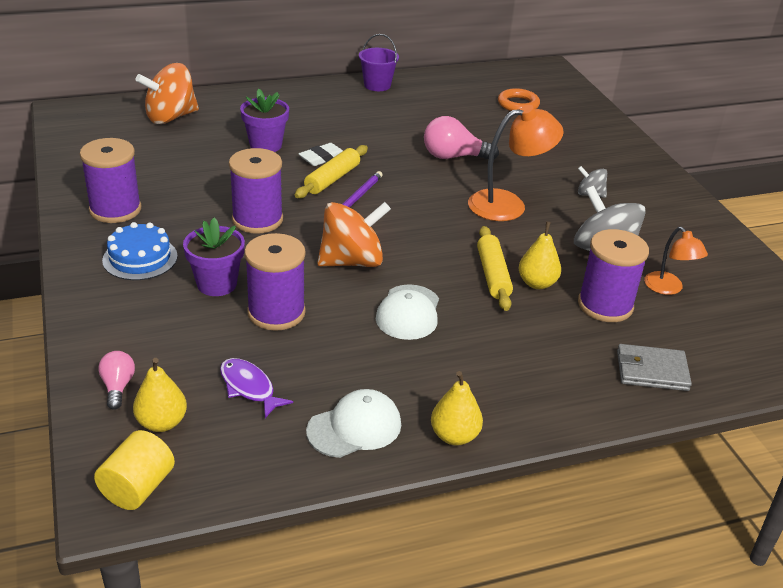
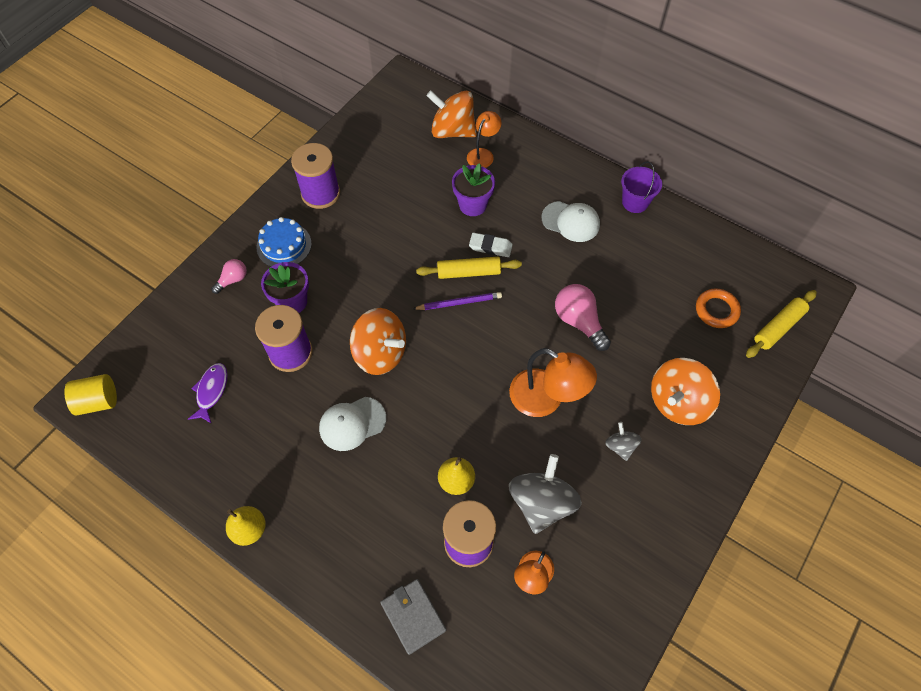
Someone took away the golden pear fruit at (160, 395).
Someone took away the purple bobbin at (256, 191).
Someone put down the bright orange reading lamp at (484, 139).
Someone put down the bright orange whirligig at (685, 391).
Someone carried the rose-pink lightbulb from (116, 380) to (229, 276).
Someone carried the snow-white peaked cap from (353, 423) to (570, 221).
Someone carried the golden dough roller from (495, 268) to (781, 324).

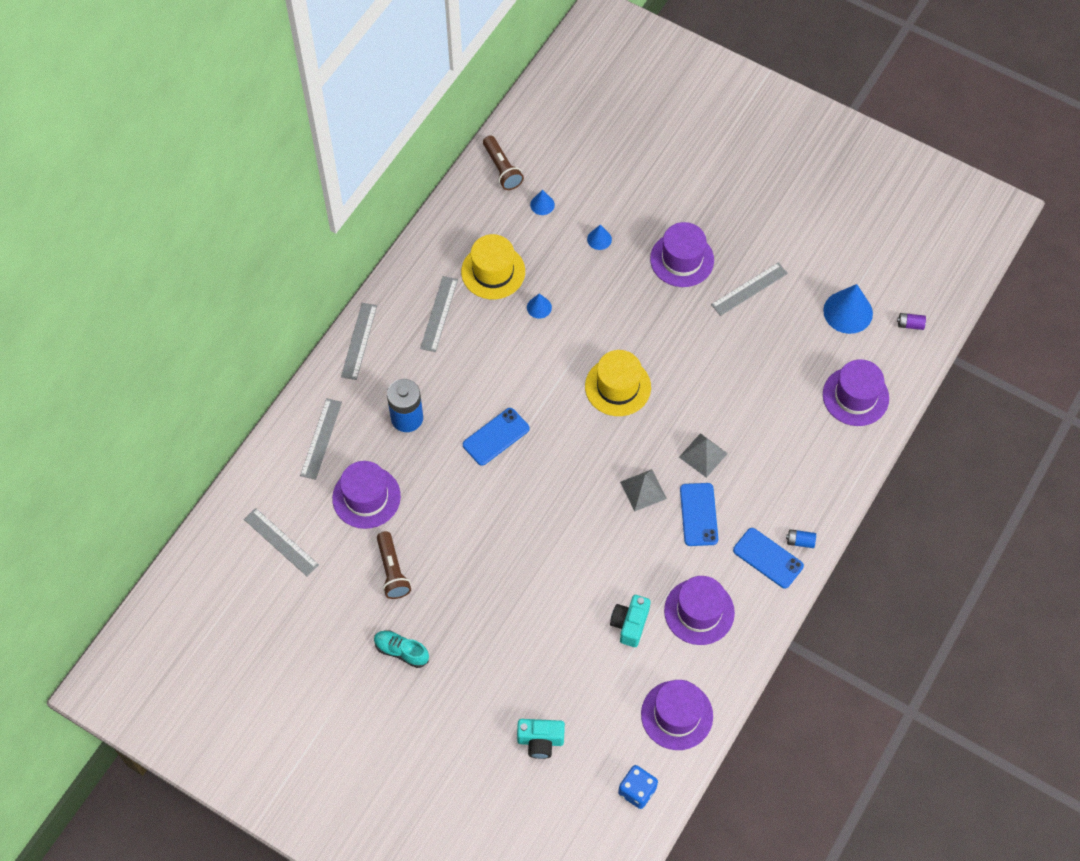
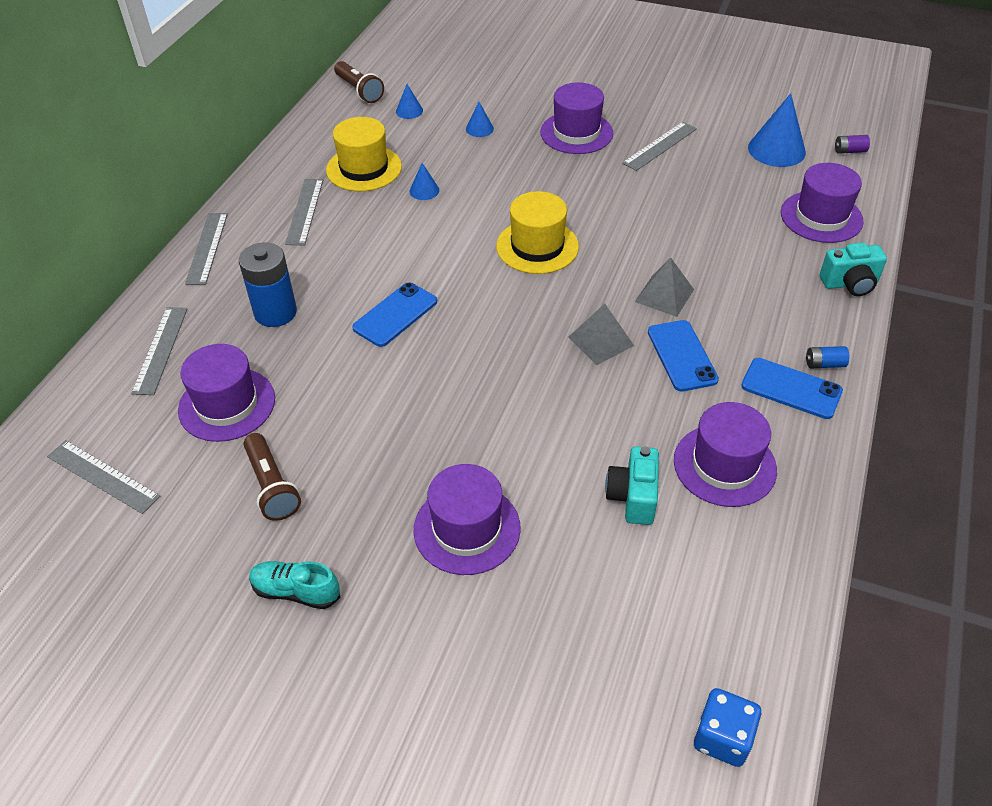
Someone carried the teal compact camera from (541, 739) to (853, 269).
Someone carried the purple top hat from (677, 715) to (467, 519).

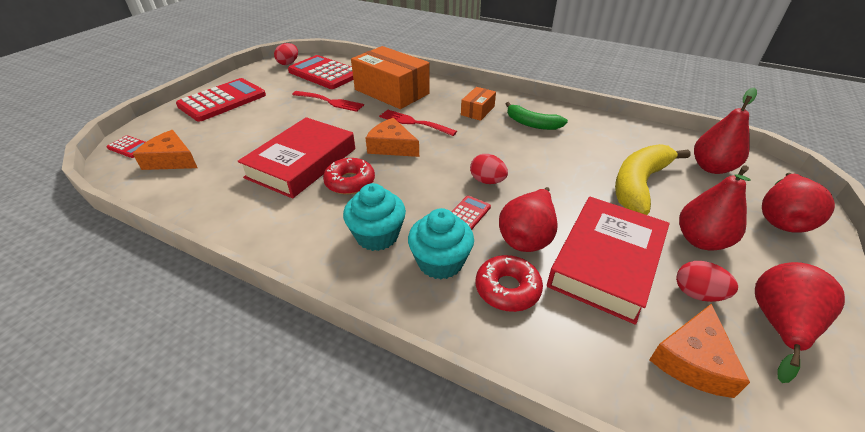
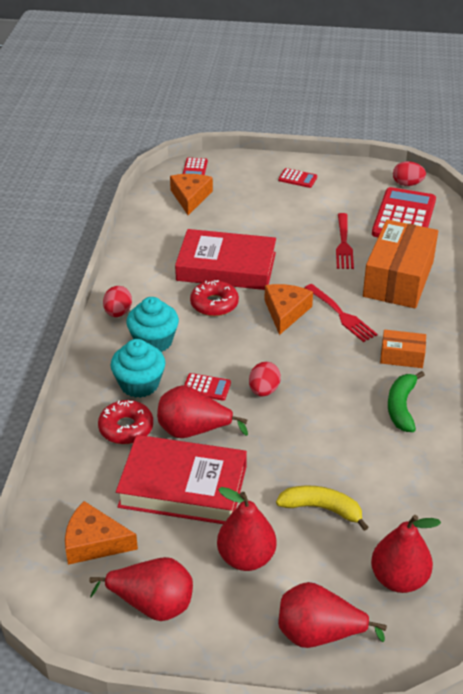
Someone carried the red egg from (707, 281) to (117, 301).
Someone rotated the red fork at (418, 122) by 135 degrees clockwise.
Someone scaled the red pocket calculator at (221, 100) by 0.45.
Someone scaled the golden banana fruit at (653, 179) by 0.64.

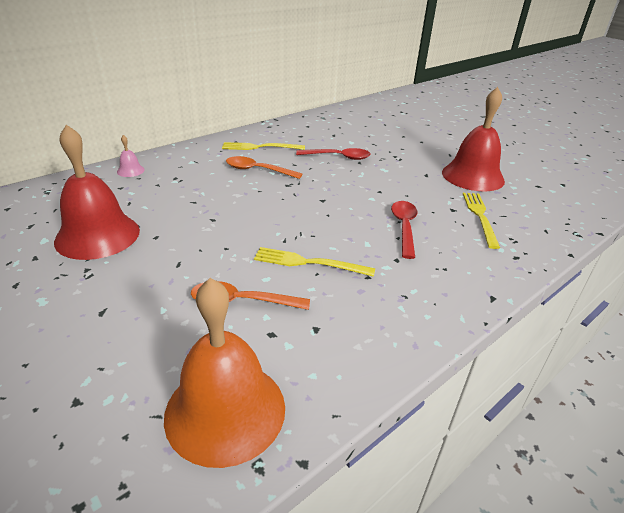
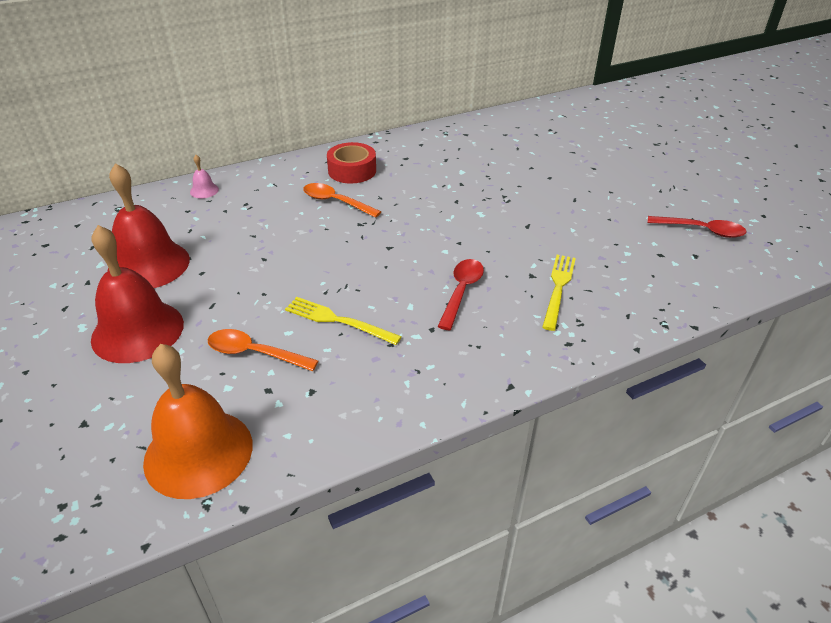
Someone carried the red spoon from (333, 154) to (697, 227).
Someone carried the red school bell from (473, 139) to (137, 294).
Someone swapped the golden fork at (263, 146) for the red roll of tape at (351, 163).

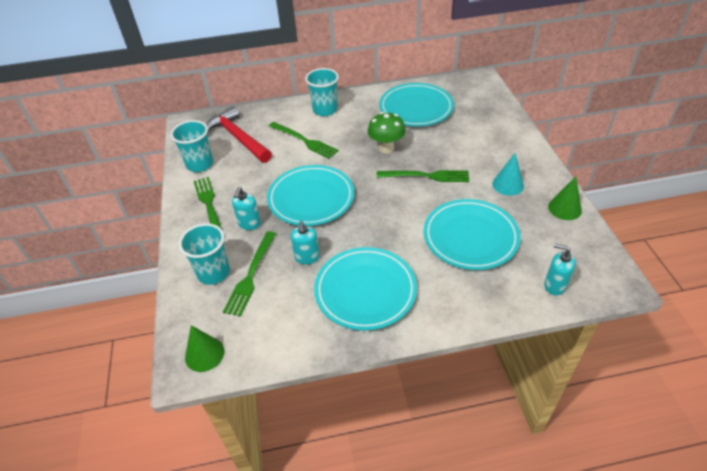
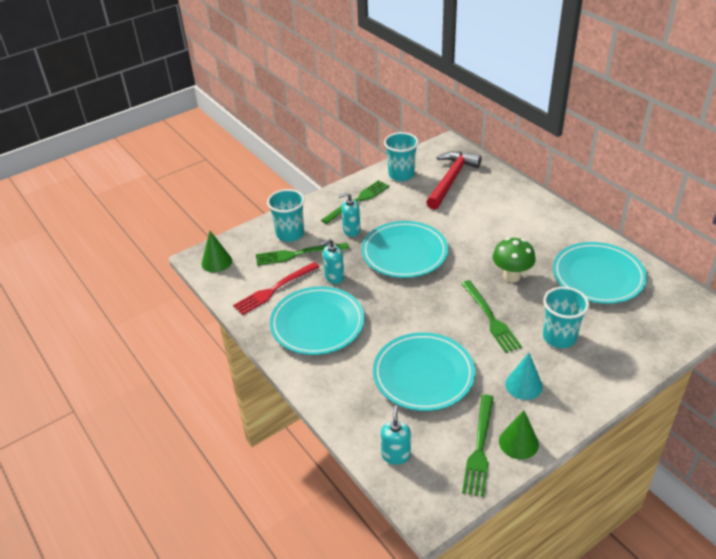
Someone put down the red fork at (276, 288).
Someone carried the green fork from (304, 140) to (478, 446).
Someone carried the teal tumbler from (322, 92) to (566, 317).

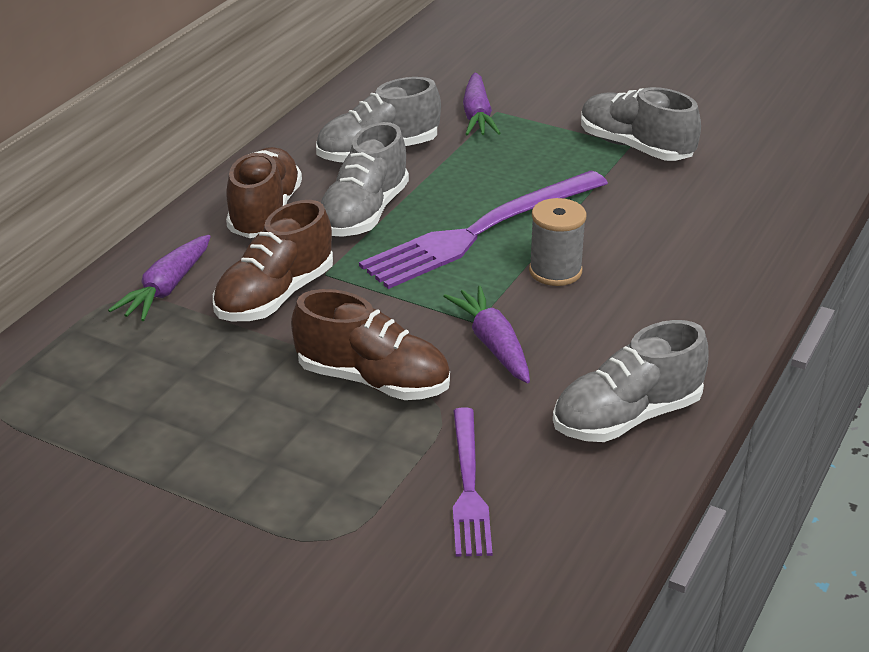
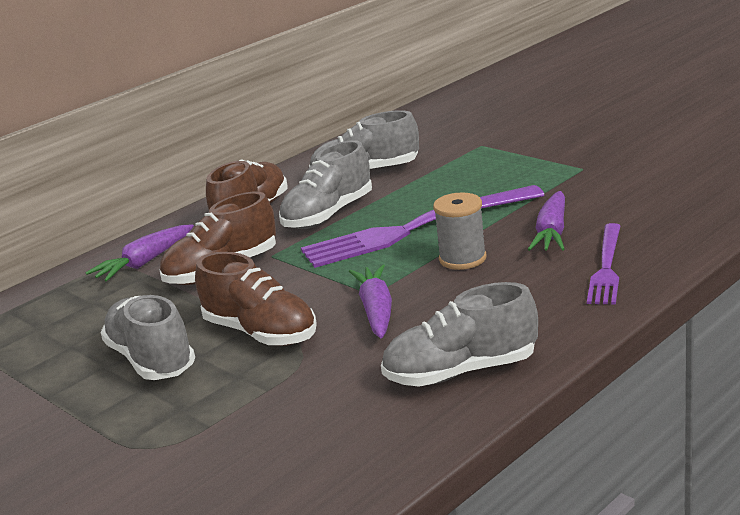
Someone carried the purple fork from (472, 482) to (603, 264).
Someone carried the purple carrot from (481, 104) to (546, 221).
Someone carried the gray lace-up shoe from (641, 124) to (147, 337).

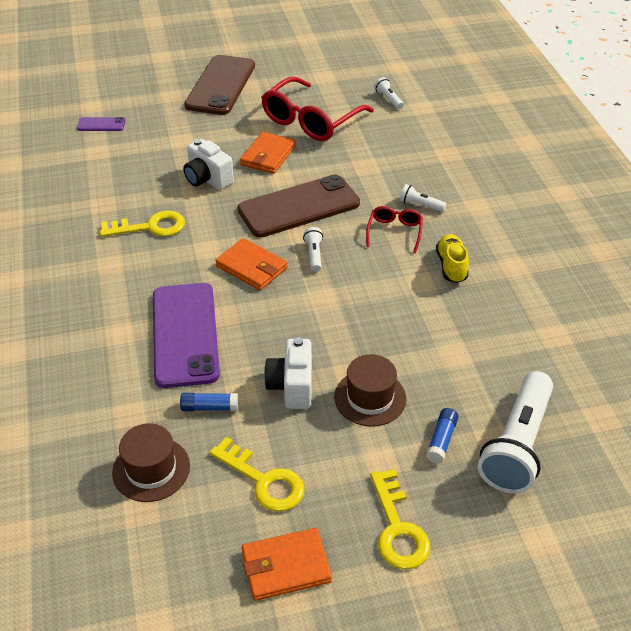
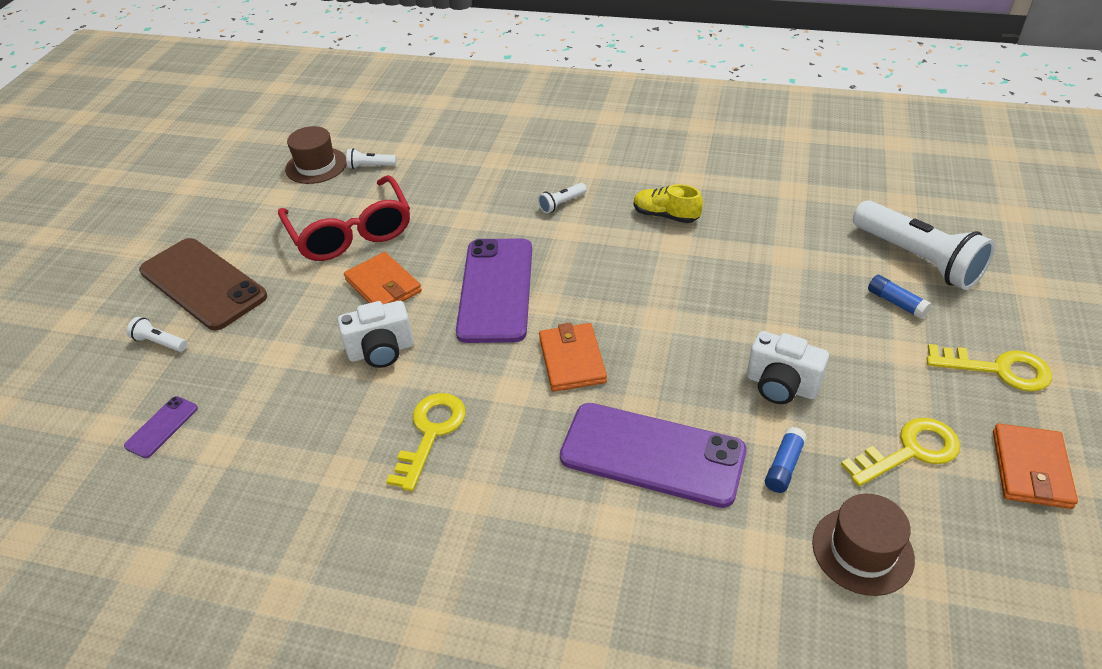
Someone took away the red glasses at (394, 229).
Someone carried the snow-white torch from (313, 249) to (157, 334).
Someone carried the brown top hat from (370, 390) to (316, 155).
Someone repainted the brown smartphone at (298, 206), which became the purple smartphone at (494, 290).
Someone rotated the bright orange card wallet at (251, 264) by 75 degrees counterclockwise.

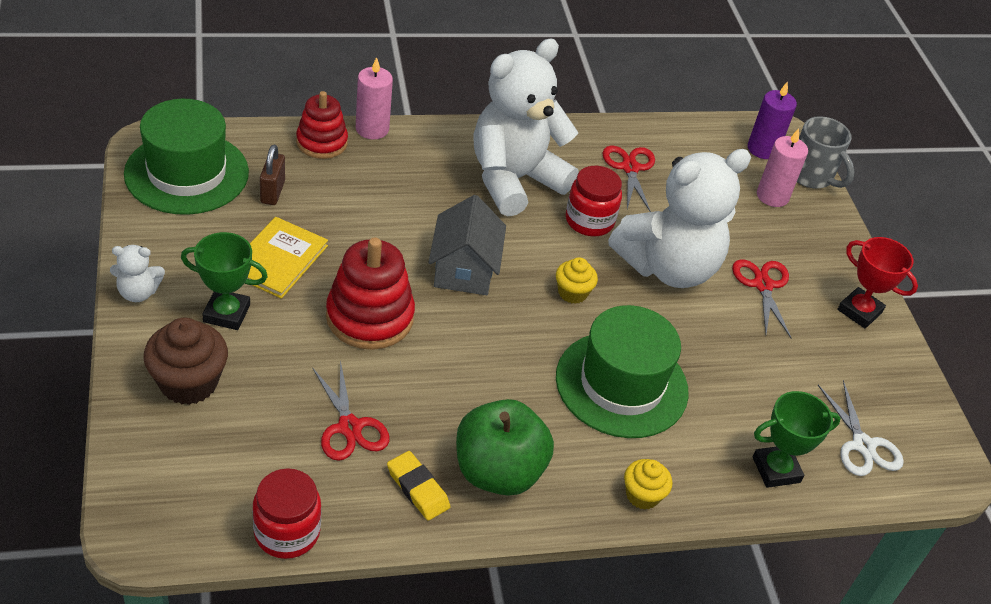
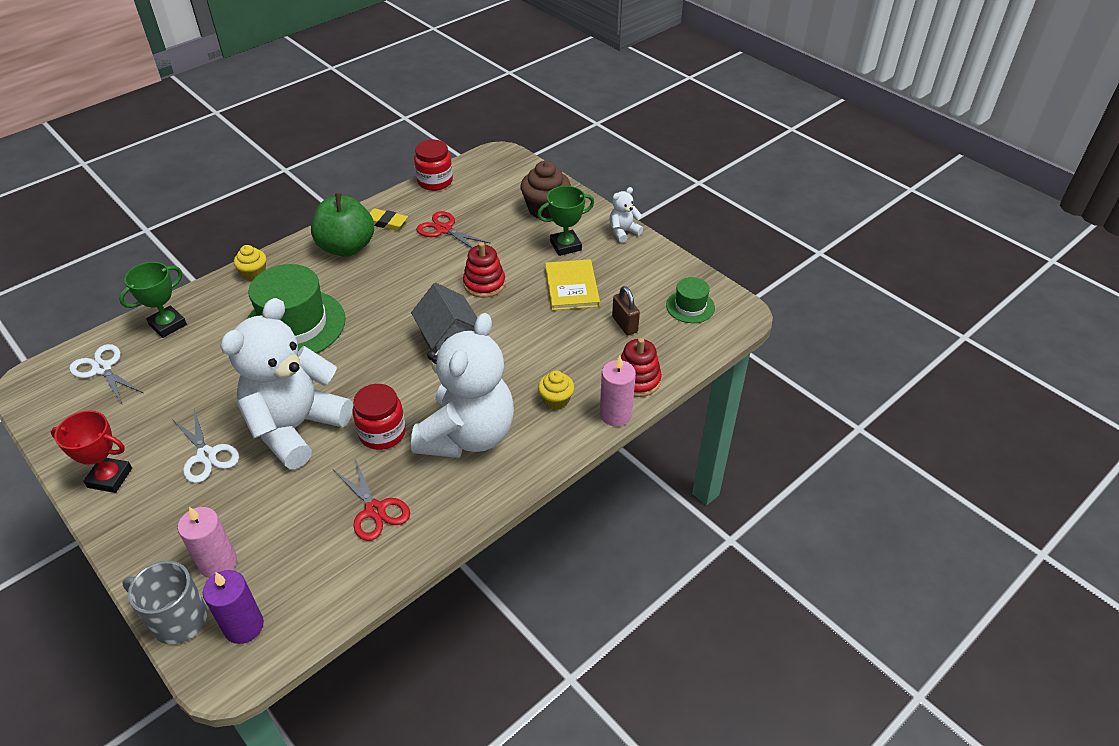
Someone carried the golden muffin from (577, 280) to (556, 390).
Someone repainted the red pair of scissors at (762, 299), which became the snow-white pair of scissors at (205, 446).
Someone scaled the green top hat at (186, 157) by 0.50.
Someone scaled the red stacking rings at (370, 294) by 0.66.

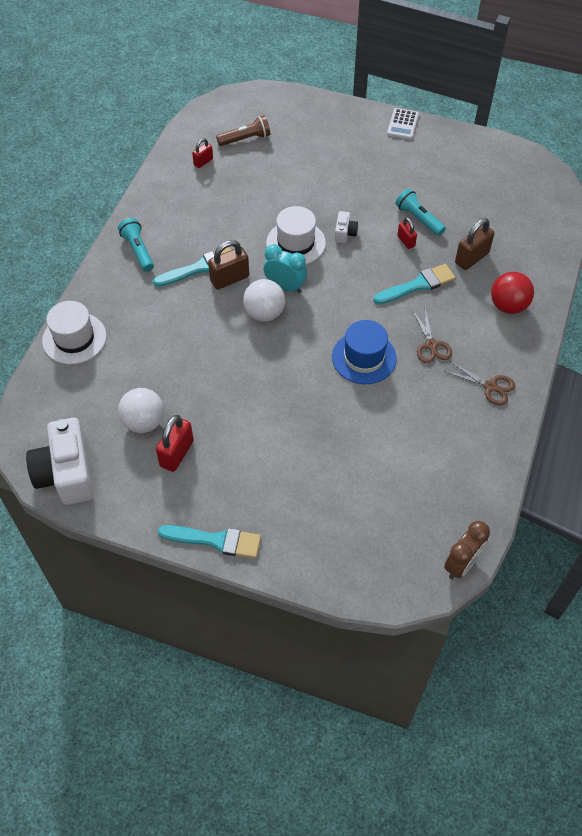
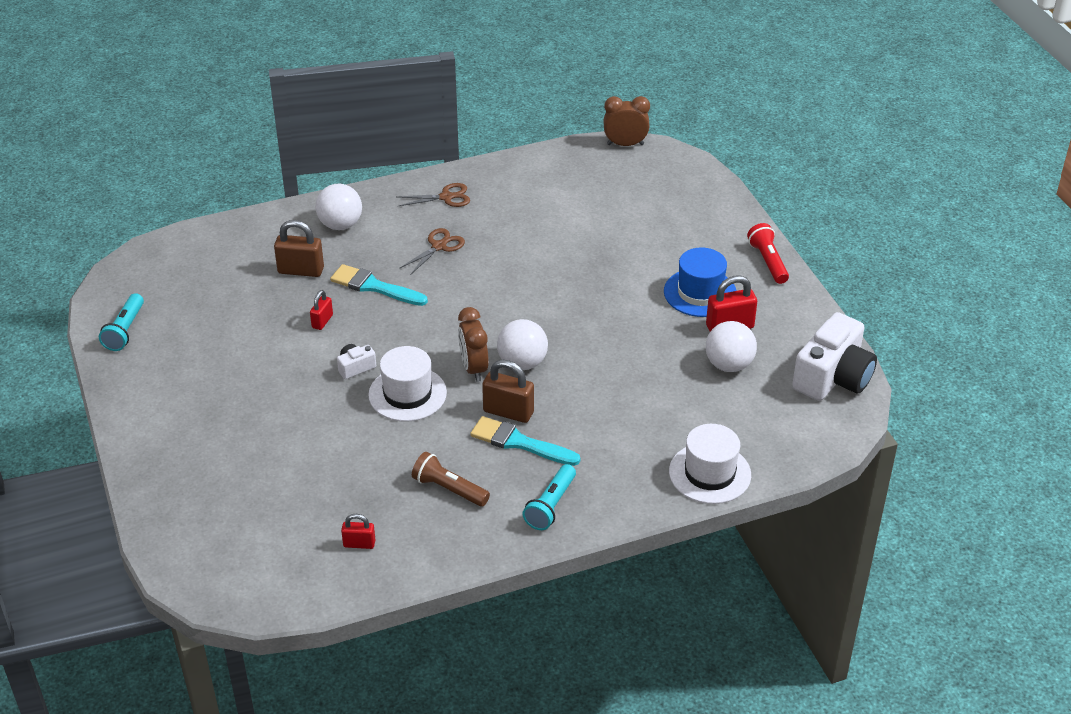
Someone took away the snow-white pocket calculator at (403, 124).
Someone carried the brown torch from (243, 130) to (451, 479).
Someone carried the royal blue top hat from (364, 352) to (700, 282).
Someone carried the teal torch from (420, 212) to (121, 322).
Someone swapped the teal paint brush at (209, 541) for the red torch at (768, 253).
Someone repainted the teal alarm clock at (285, 268), which became the brown alarm clock at (473, 344).
Someone repainted the red sphere at (512, 293), which became the snow-white sphere at (338, 207).
Someone rotated the brown pair of scissors at (479, 383) by 90 degrees clockwise.

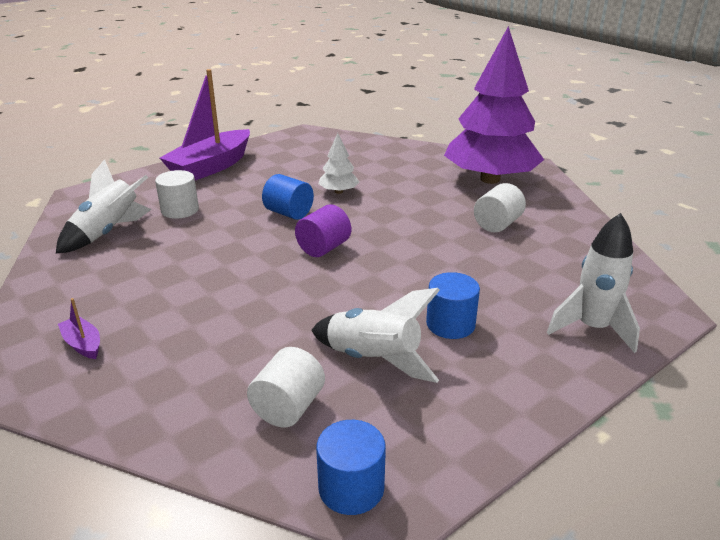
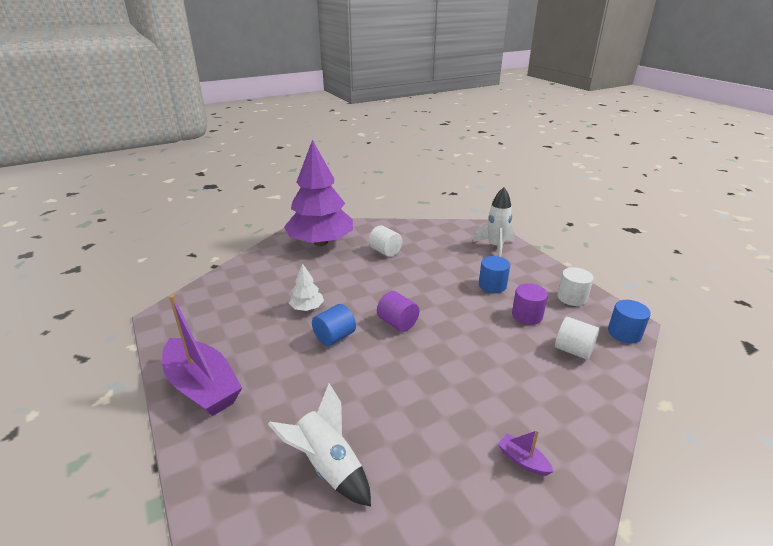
Someone carried the snow-white cylinder from (177, 194) to (575, 286).
Someone swapped the snow-white toy rocket at (375, 335) for the purple cylinder at (530, 304).
Someone rotated the purple sailboat at (79, 328) by 75 degrees clockwise.

